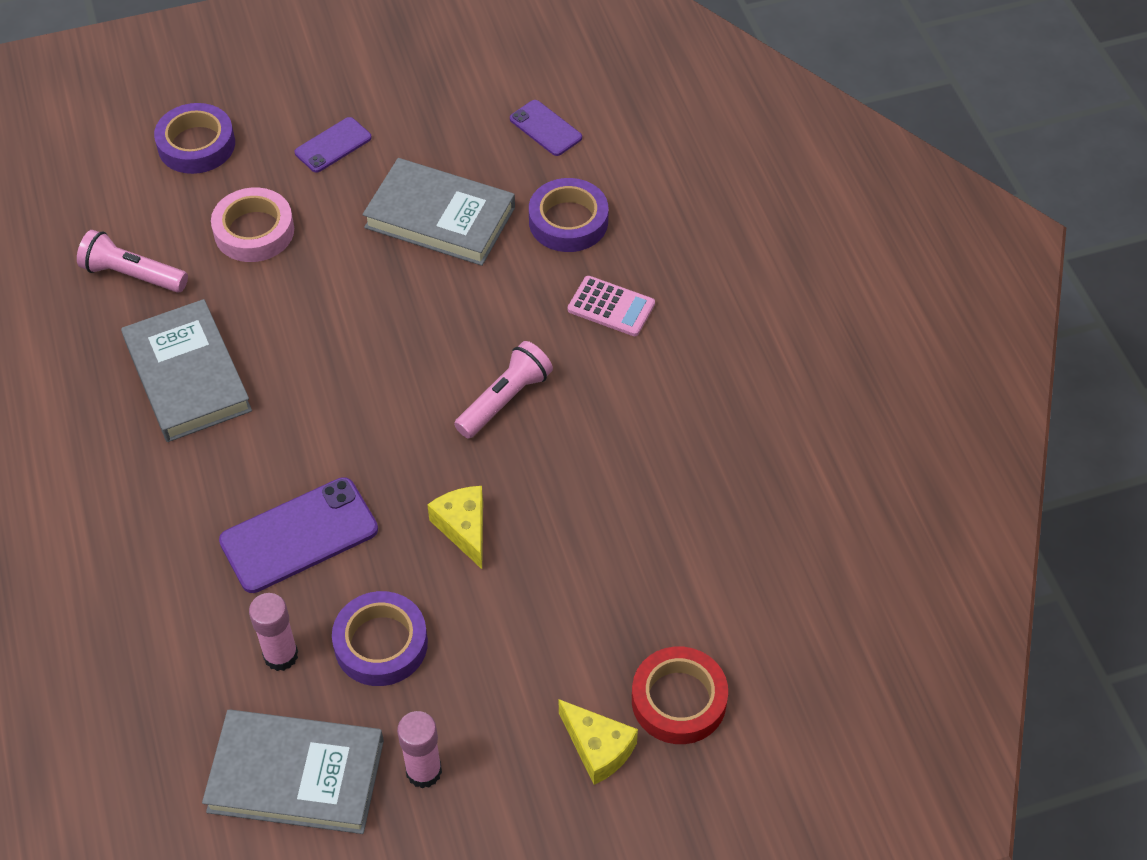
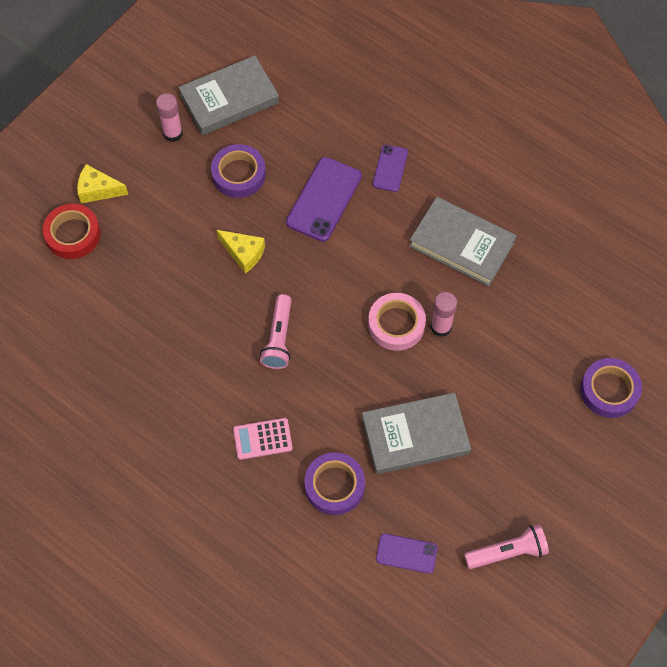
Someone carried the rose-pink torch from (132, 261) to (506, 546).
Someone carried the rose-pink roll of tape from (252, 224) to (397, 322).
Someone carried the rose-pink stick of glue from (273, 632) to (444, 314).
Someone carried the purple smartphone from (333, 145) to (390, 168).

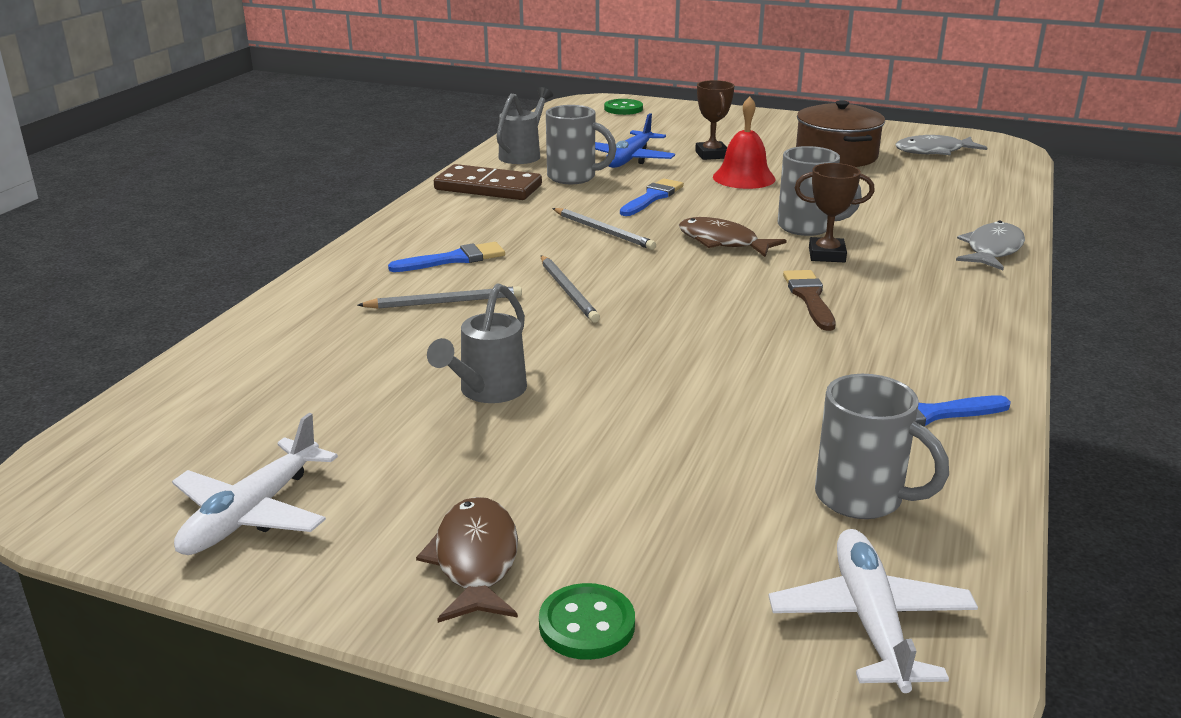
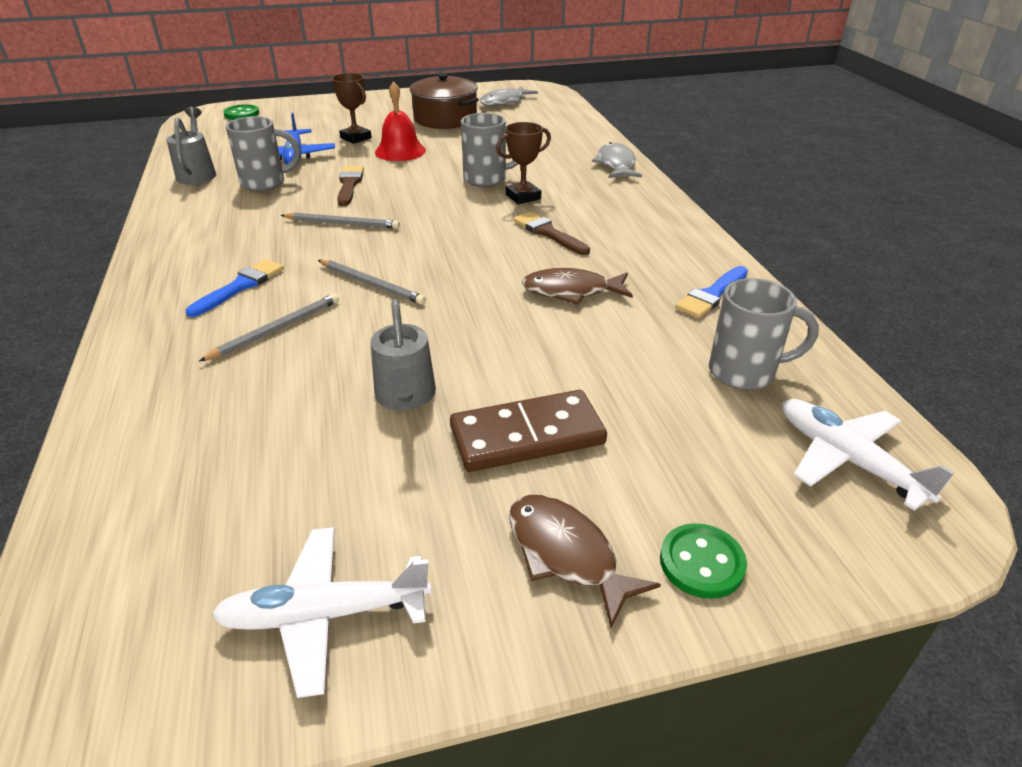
Someone carried the brown domino piece from (488, 182) to (528, 431).
Someone carried the brown fish from (733, 237) to (577, 286).
Someone repainted the royal blue paint brush at (652, 197), which became the brown paint brush at (350, 186).
Someone rotated the snow-white plane at (255, 484) by 90 degrees clockwise.

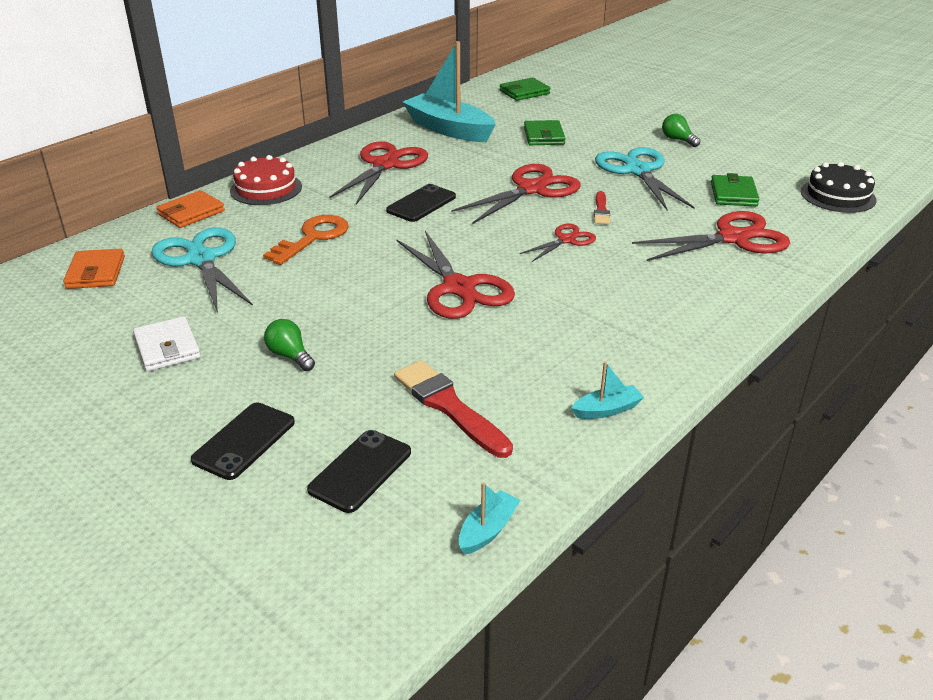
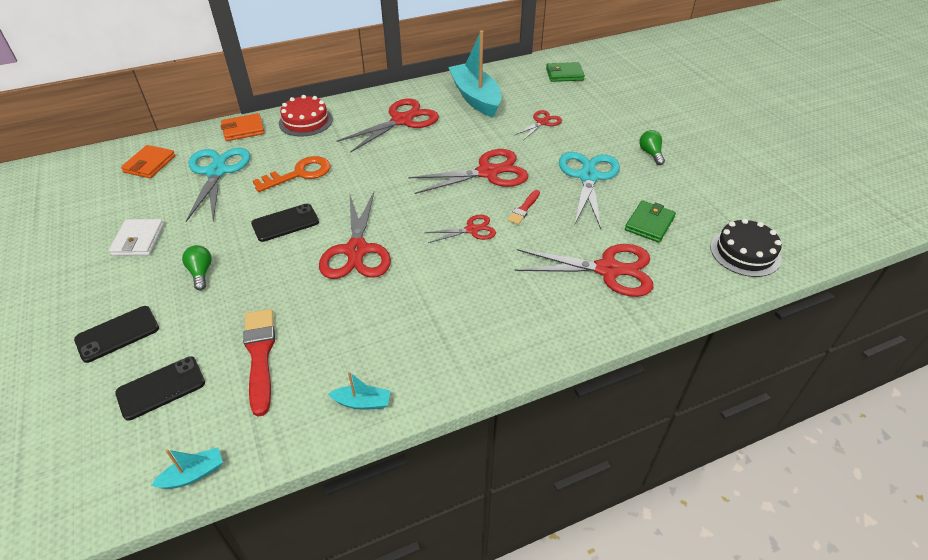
Someone carried the jet-black smartphone from (421, 203) to (285, 223).
Someone swapped the green card wallet at (545, 132) for the red pair of scissors at (537, 125).

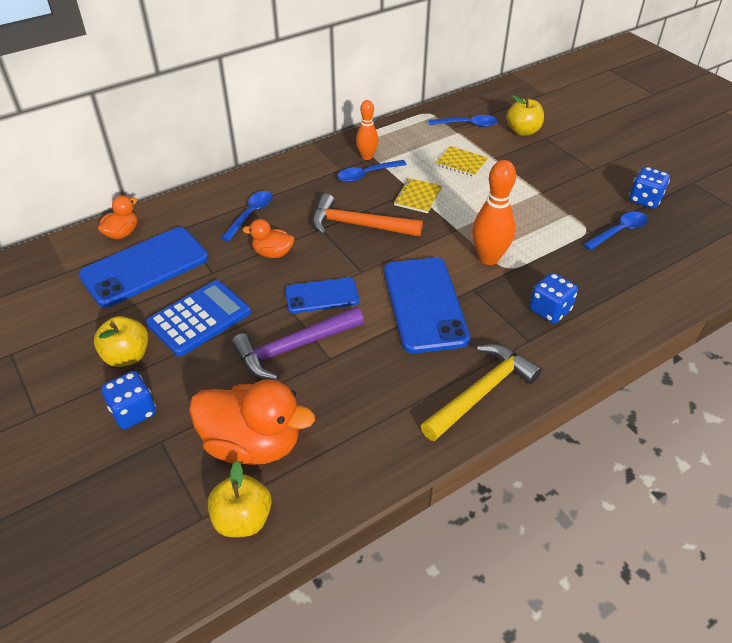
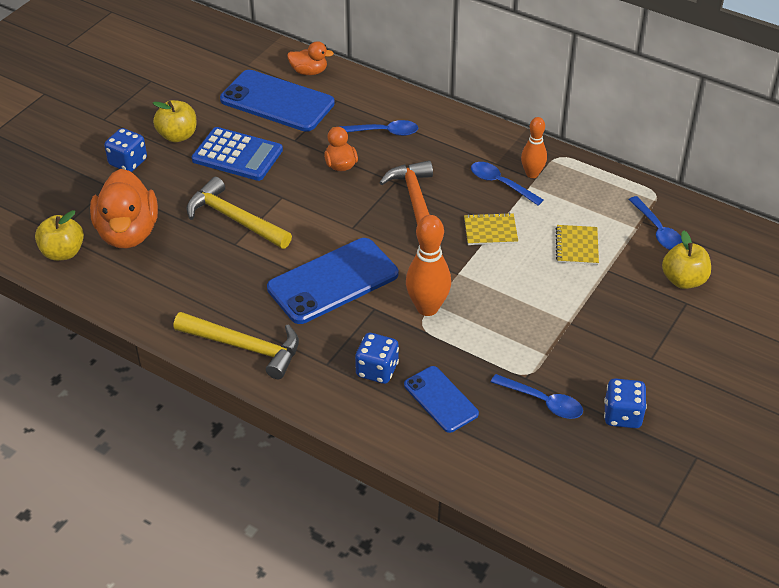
Someone carried the royal blue smartphone from (322, 295) to (441, 399).
Someone repainted the purple carpenter's hammer at (297, 343), which became the golden carpenter's hammer at (239, 213).

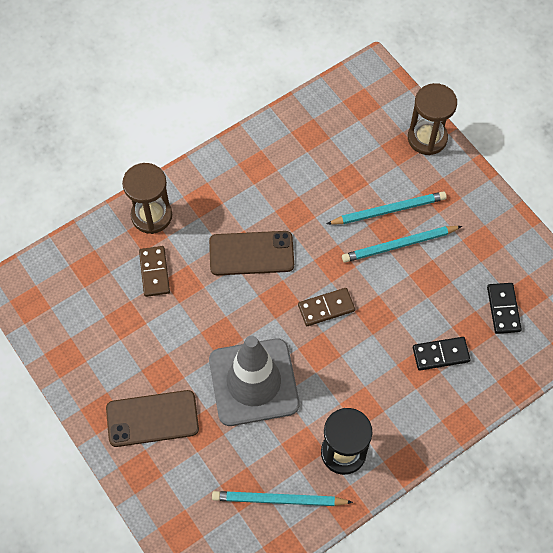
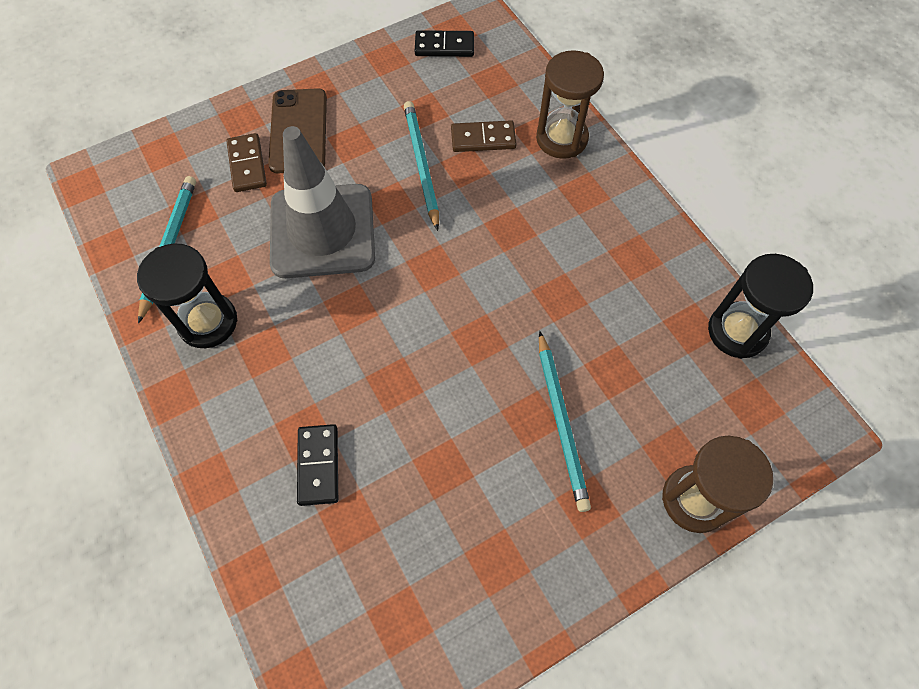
Someone took away the brown smartphone at (251, 253).
Someone put down the jet-black hourglass at (760, 306).
Someone carried the brown domino piece from (326, 307) to (246, 162).
Someone carried the teal wooden pencil from (402, 244) to (421, 166).
Someone carried the jet-black domino piece from (504, 308) to (444, 43).

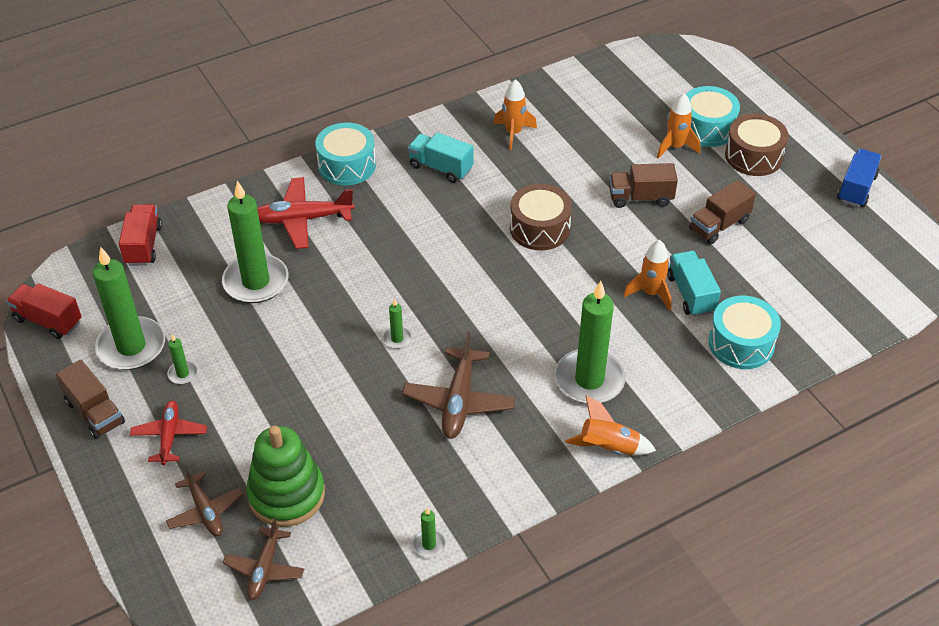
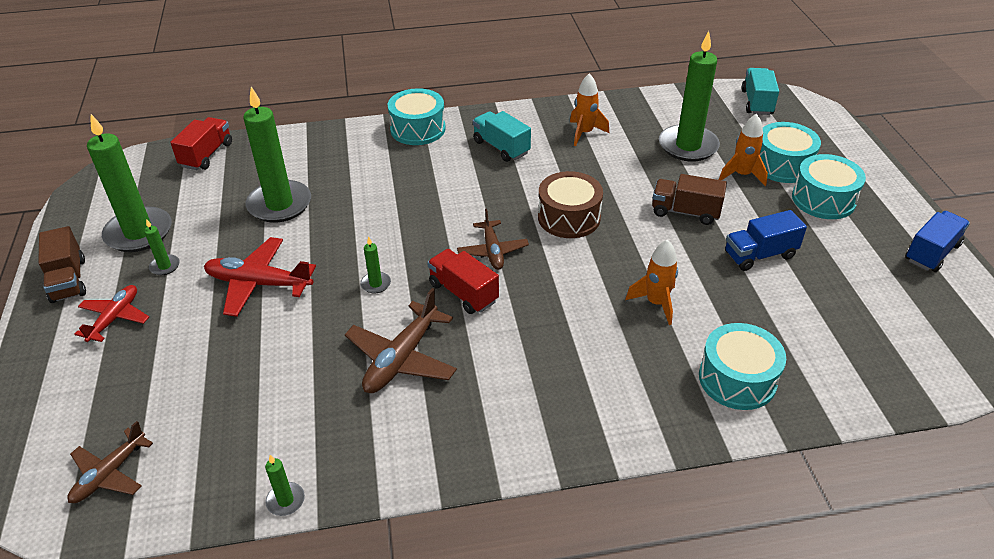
Someone took away the green stacking rings at (285, 476).
Someone took away the bright orange toy rocket at (610, 425).
Someone carried the red truck from (44, 311) to (463, 281).
Someone carried the brown plane from (205, 500) to (493, 239).
Someone carried the red plane from (306, 213) to (260, 277).
Someone carried the green candle from (590, 342) to (689, 96).
Someone carried the teal truck from (694, 284) to (760, 91).
Someone repainted the brown truck at (722, 212), which became the royal blue truck at (766, 240).
Someone repainted the brown drum at (757, 145), which became the teal drum at (829, 186).

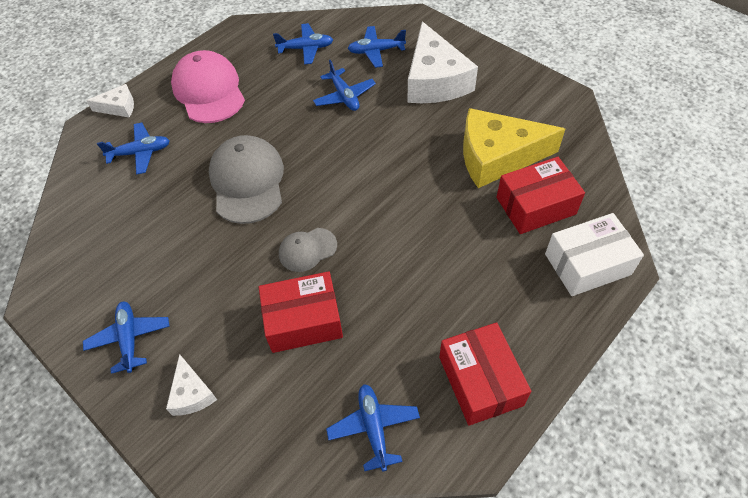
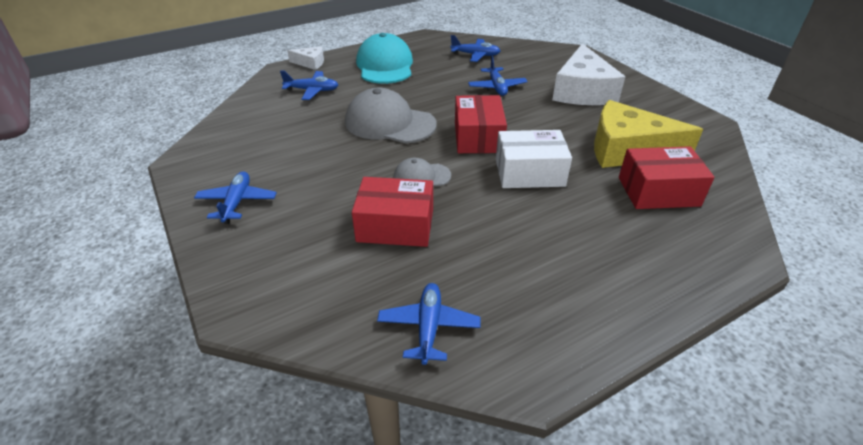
Someone took away the snow-white cheese wedge at (191, 385).
Someone took away the royal blue plane at (377, 47).
Someone carried the red box from (485, 374) to (481, 124).
Someone carried the snow-white box from (594, 254) to (534, 159).
Someone repainted the rose-pink peaked cap at (208, 86), which became the teal peaked cap at (384, 58).
Someone rotated the gray peaked cap at (246, 179) by 75 degrees counterclockwise.

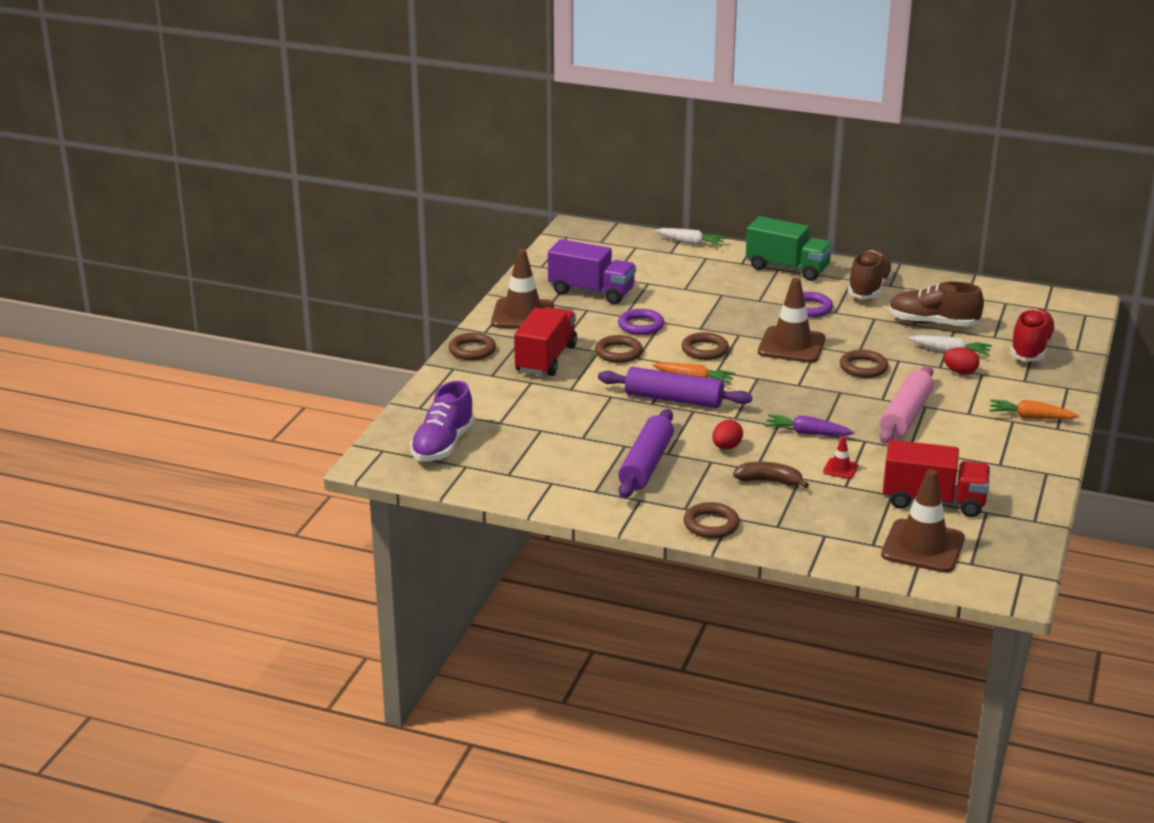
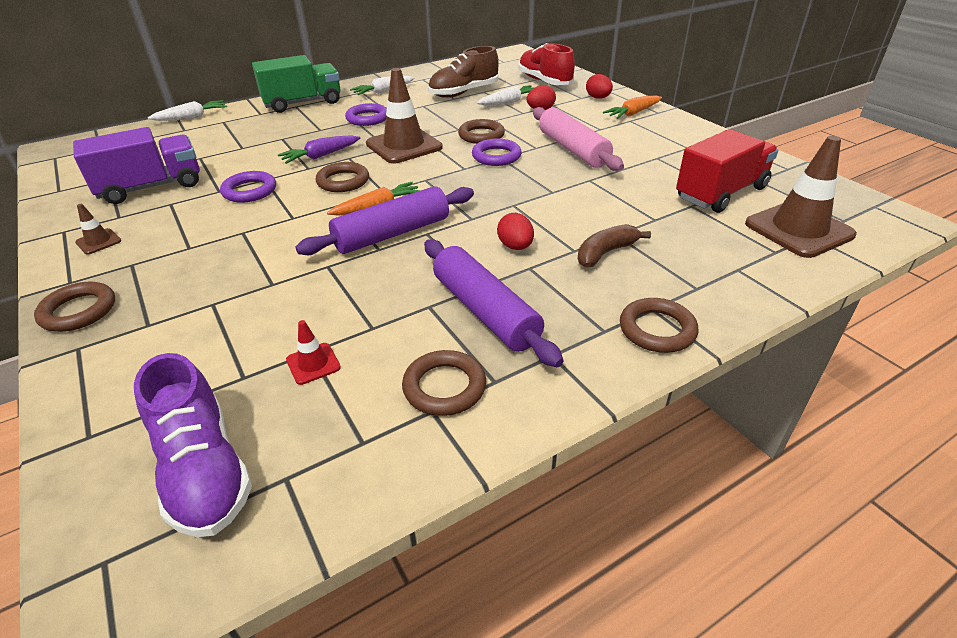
Someone took away the red truck at (545, 341).
Someone put down the purple ring at (497, 152).
Someone put down the red egg at (599, 86).
Someone carried the brown ring from (619, 349) to (444, 383).
Someone carried the purple carrot from (810, 425) to (319, 149).
Someone carried the red safety cone from (840, 458) to (313, 352).
Someone swapped the brown lace-up shoe at (870, 274) for the snow-white carrot at (382, 85).
Someone scaled the brown safety cone at (522, 289) by 0.44.

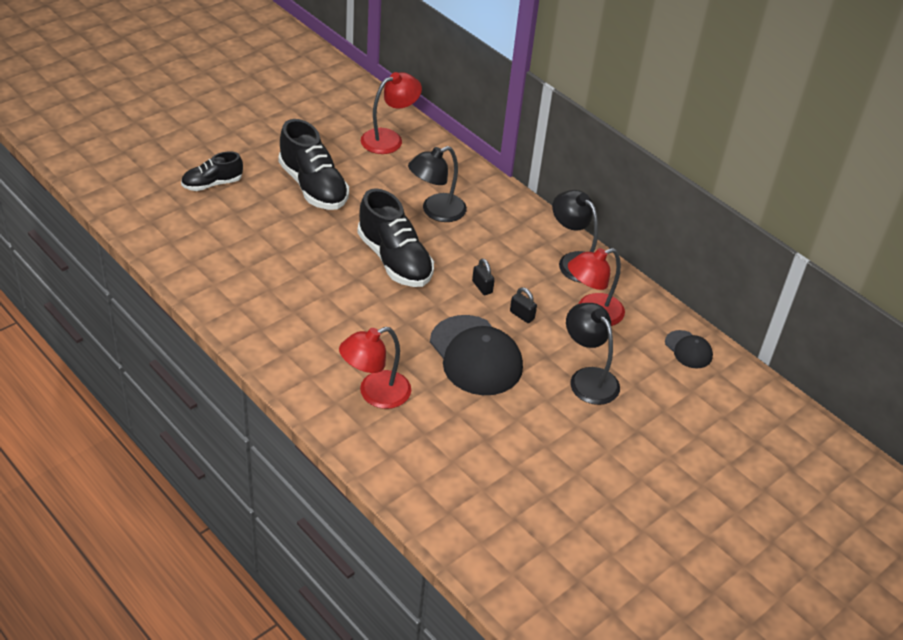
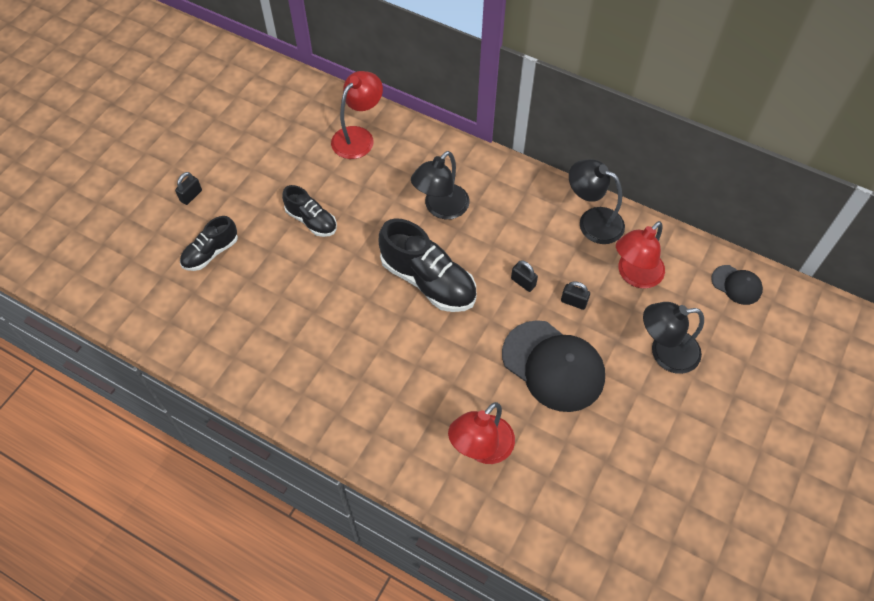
Someone put down the jet-black small lock at (188, 188).
Someone rotated the jet-black reading lamp at (593, 354) by 45 degrees counterclockwise.
Someone scaled the jet-black lace-up shoe at (313, 164) by 0.59.

